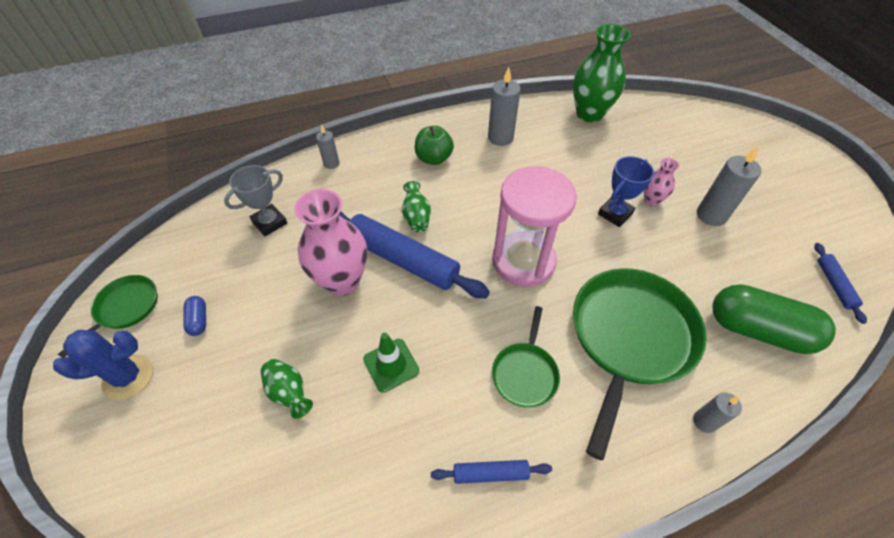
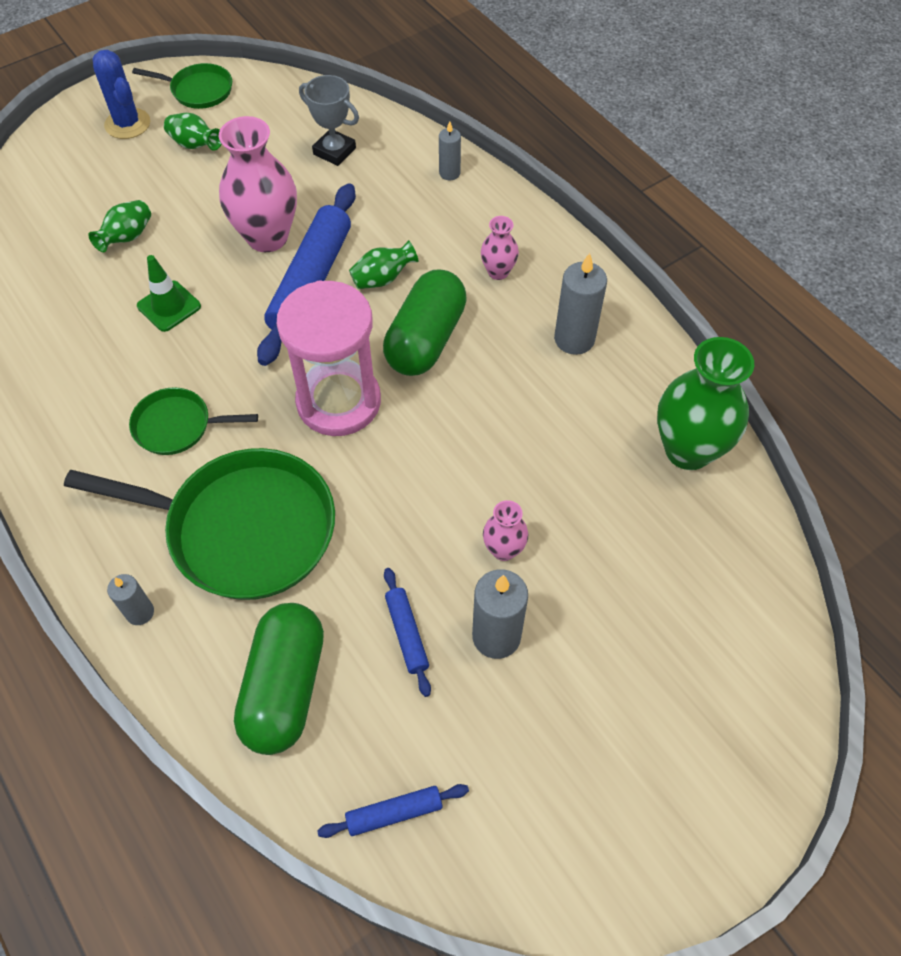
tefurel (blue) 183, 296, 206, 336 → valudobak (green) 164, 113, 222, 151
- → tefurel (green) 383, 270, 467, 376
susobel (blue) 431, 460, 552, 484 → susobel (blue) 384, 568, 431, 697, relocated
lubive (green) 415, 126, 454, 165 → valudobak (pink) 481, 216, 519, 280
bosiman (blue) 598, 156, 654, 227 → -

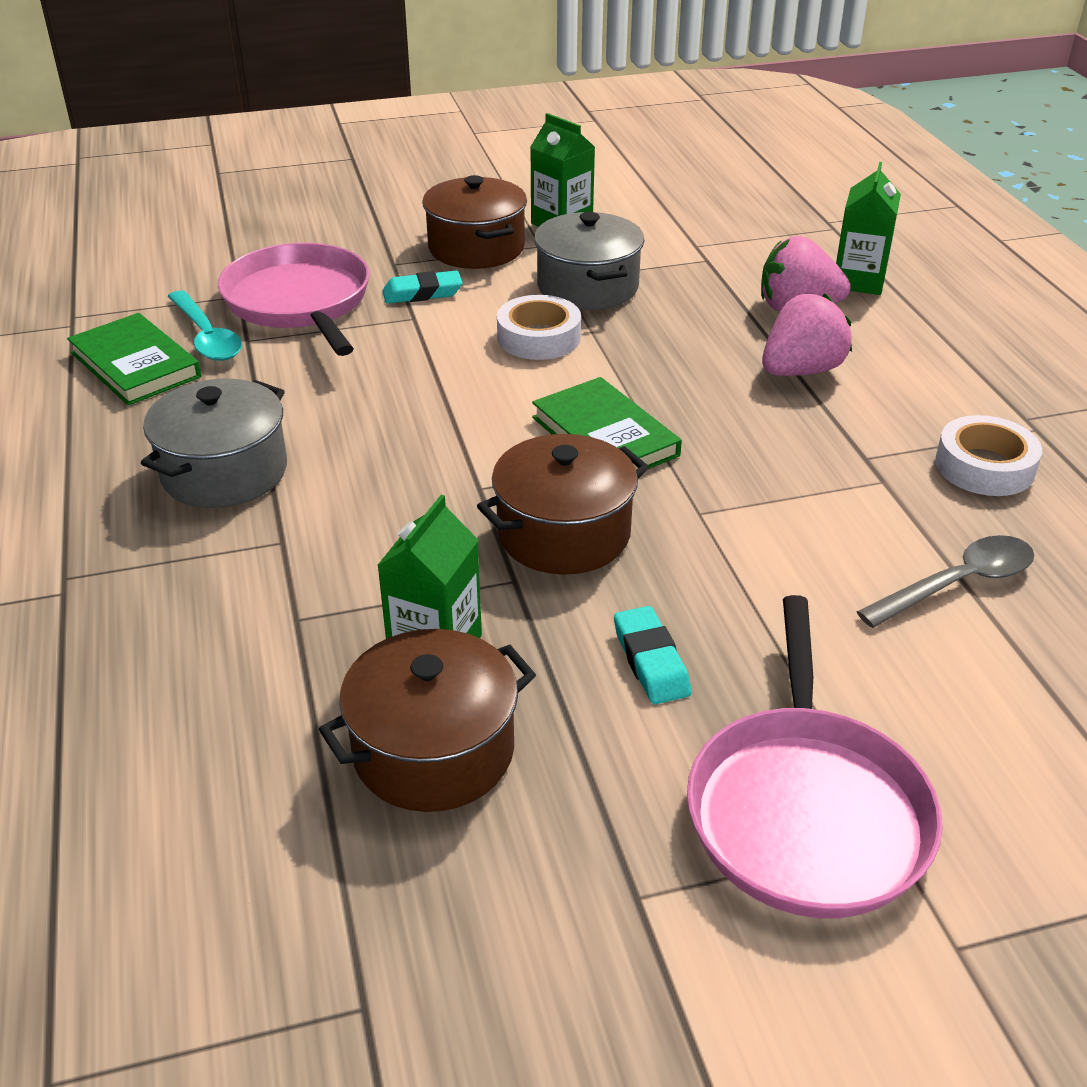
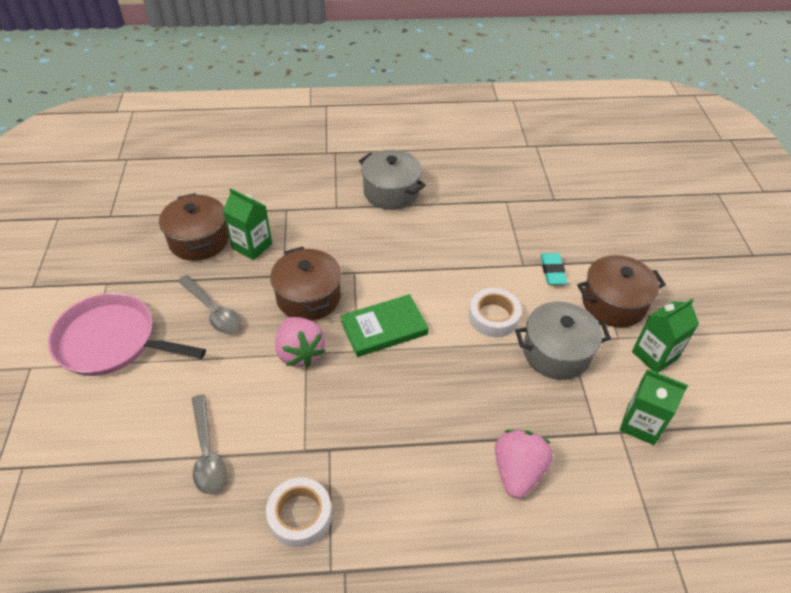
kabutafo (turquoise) 614, 606, 691, 704 → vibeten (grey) 178, 275, 241, 333
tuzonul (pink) 762, 294, 852, 376 → tuzonul (pink) 275, 317, 325, 367, relocated
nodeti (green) 836, 162, 901, 295 → nodeti (green) 620, 369, 688, 445, relocated
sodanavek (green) 67, 313, 201, 405 → -
vibeten (turquoise) 168, 290, 242, 361 → -
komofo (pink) 218, 243, 370, 356 → -

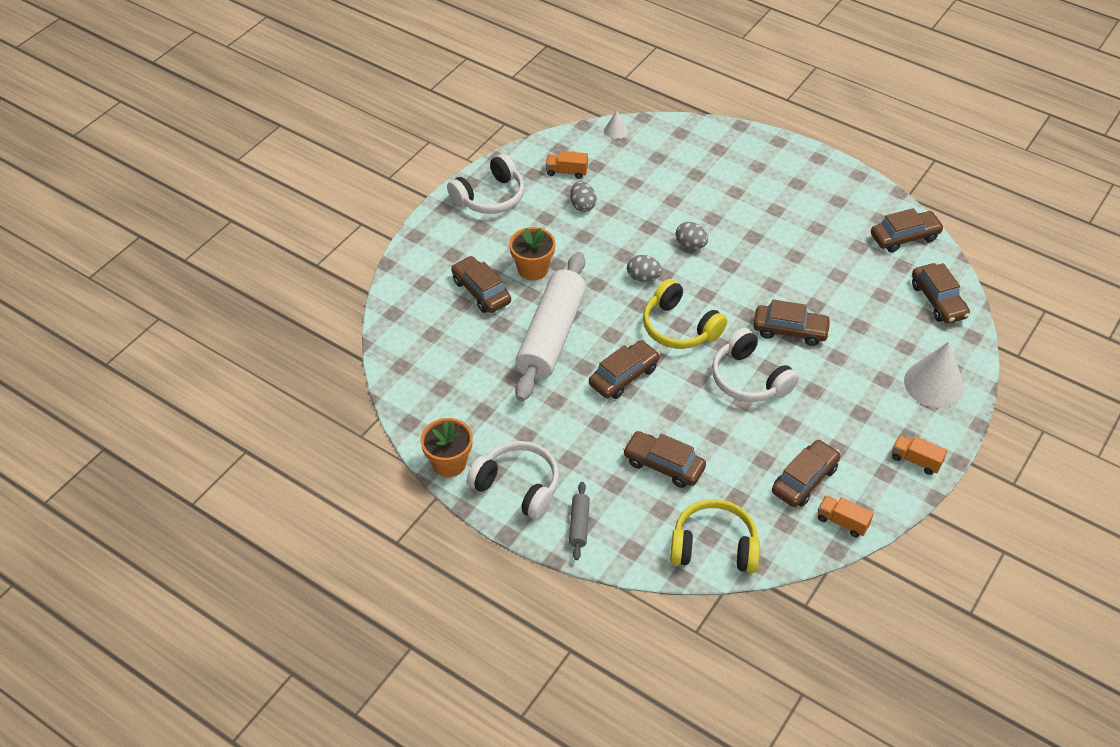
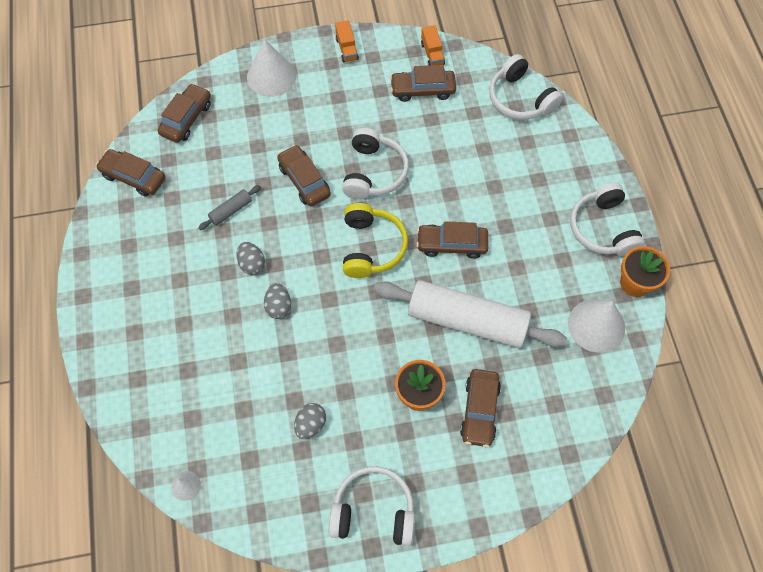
susobel (grey) 569, 482, 590, 560 → susobel (grey) 198, 185, 261, 230, relocated
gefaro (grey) 627, 255, 662, 282 → gefaro (grey) 236, 242, 265, 275, relocated
susobel (white) 515, 252, 586, 402 → susobel (white) 374, 280, 567, 348, 45 degrees clockwise
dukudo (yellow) 670, 499, 760, 573 → dukudo (white) 489, 54, 563, 120
- → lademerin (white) 568, 300, 625, 353
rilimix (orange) 546, 151, 588, 179 → -
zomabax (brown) 623, 431, 706, 488 → -

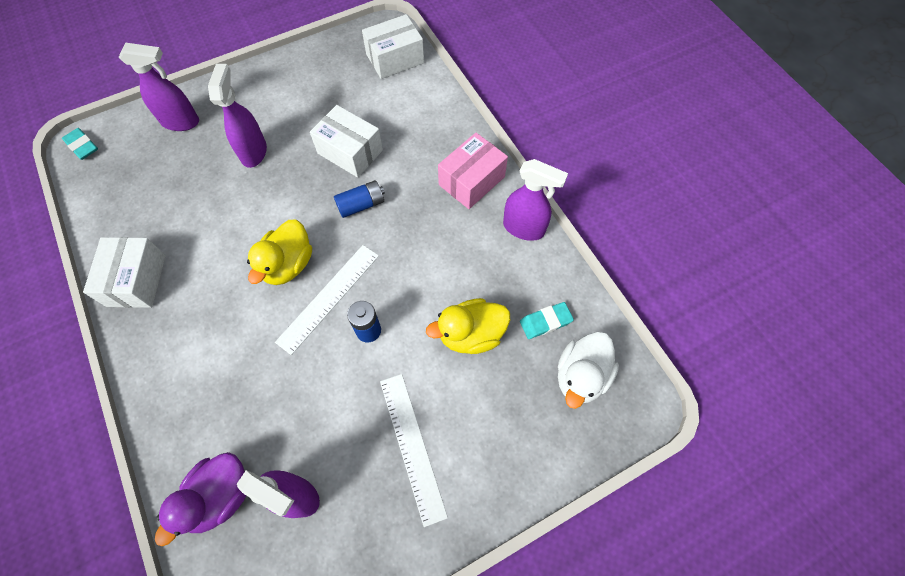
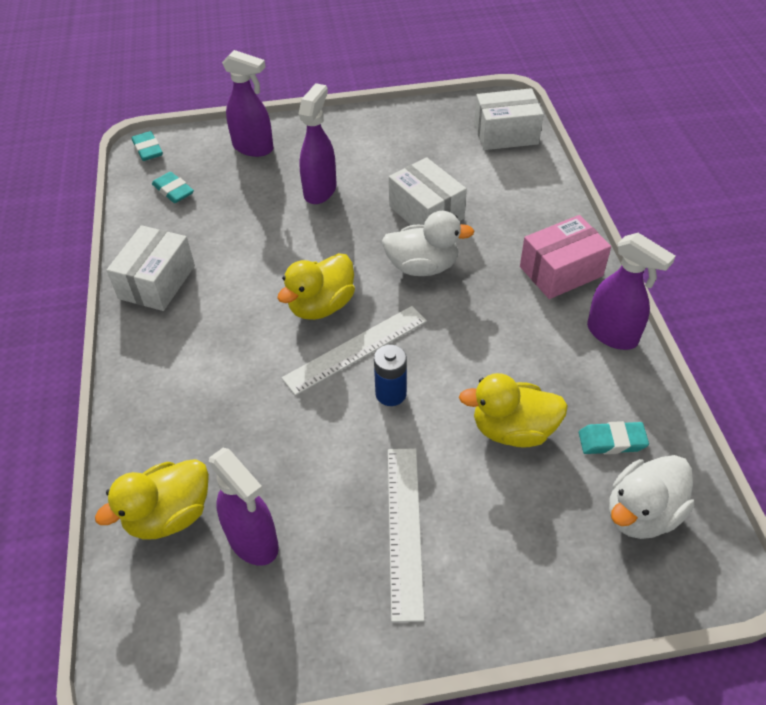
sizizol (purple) 155, 452, 246, 546 → sizizol (yellow) 95, 459, 209, 540
- → kabutafo (turquoise) 152, 172, 194, 203
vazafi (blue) 334, 180, 385, 218 → sizizol (white) 382, 211, 475, 276

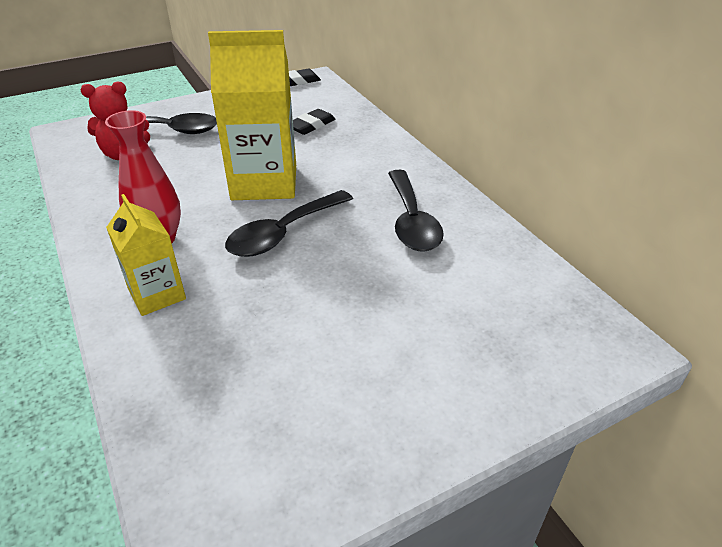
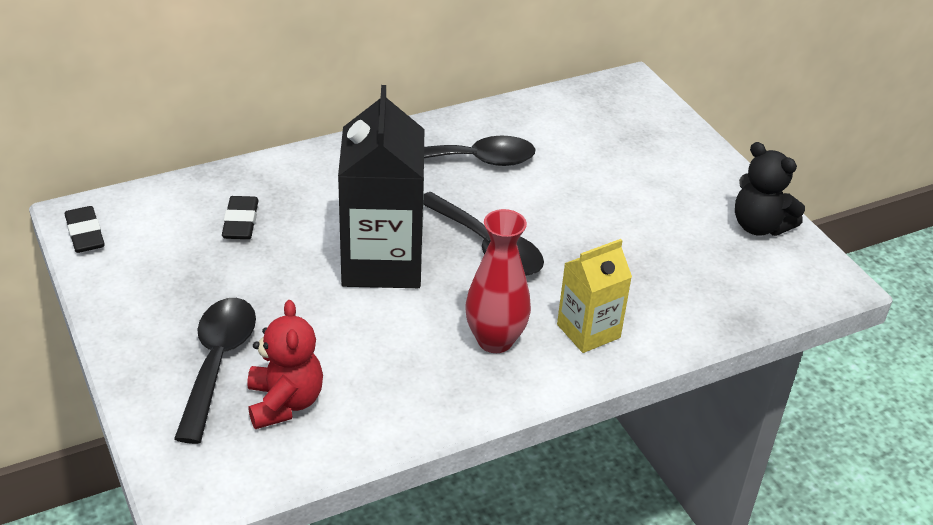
kabutafo (black) 293, 109, 335, 135 → kabutafo (black) 222, 196, 259, 239, 45 degrees clockwise
nodeti (yellow) 208, 30, 296, 200 → nodeti (black) 338, 85, 424, 288
- → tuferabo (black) 735, 142, 805, 236

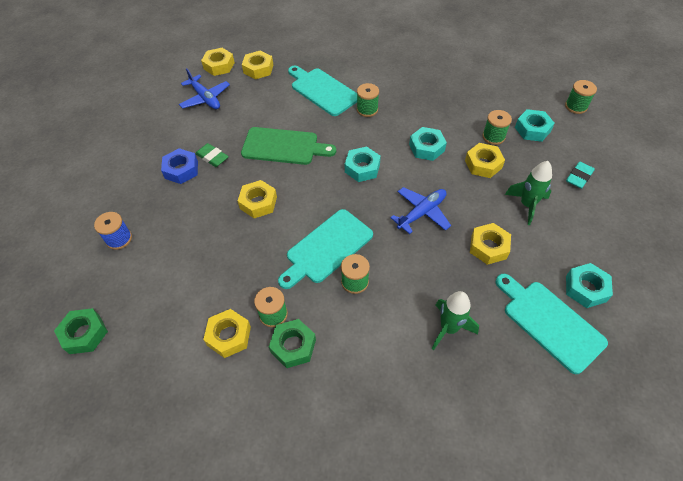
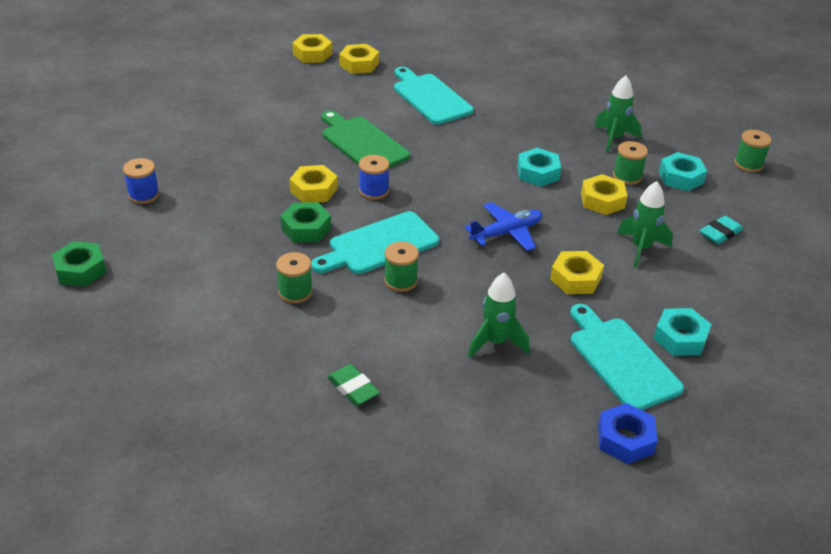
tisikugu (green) 269, 319, 316, 368 → tisikugu (green) 280, 202, 331, 243, relocated
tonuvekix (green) 241, 127, 336, 165 → tonuvekix (green) 321, 110, 410, 168, 150 degrees counterclockwise
kabutafo (green) 195, 143, 229, 167 → kabutafo (green) 327, 364, 380, 406, relocated
- → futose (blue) 359, 155, 389, 200
- → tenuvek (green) 594, 76, 641, 153
tisikugu (blue) 161, 148, 198, 184 → tisikugu (blue) 598, 403, 658, 464, relocated
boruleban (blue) 179, 68, 230, 109 → -
tisikugu (yellow) 203, 309, 251, 358 → -
tisikugu (turquoise) 345, 147, 381, 182 → -
futose (green) 357, 83, 379, 117 → -

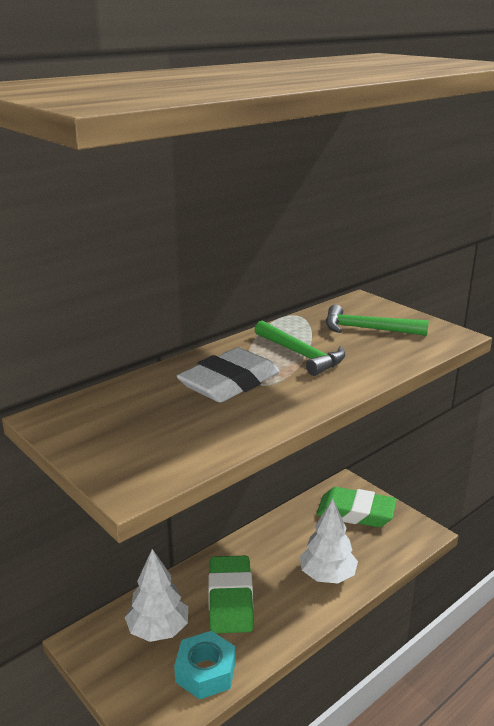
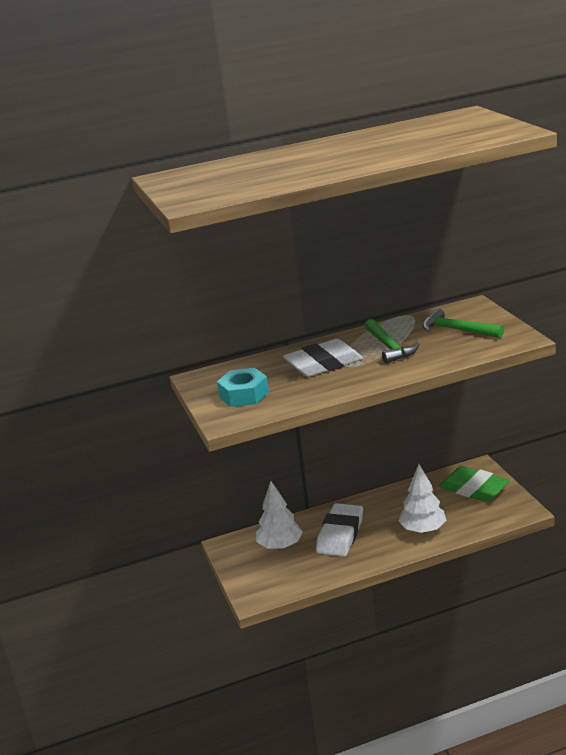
tisikugu (turquoise) 174, 631, 236, 700 → tisikugu (turquoise) 217, 368, 269, 407, relocated
kabutafo (green) 208, 556, 254, 633 → kabutafo (white) 316, 503, 363, 557

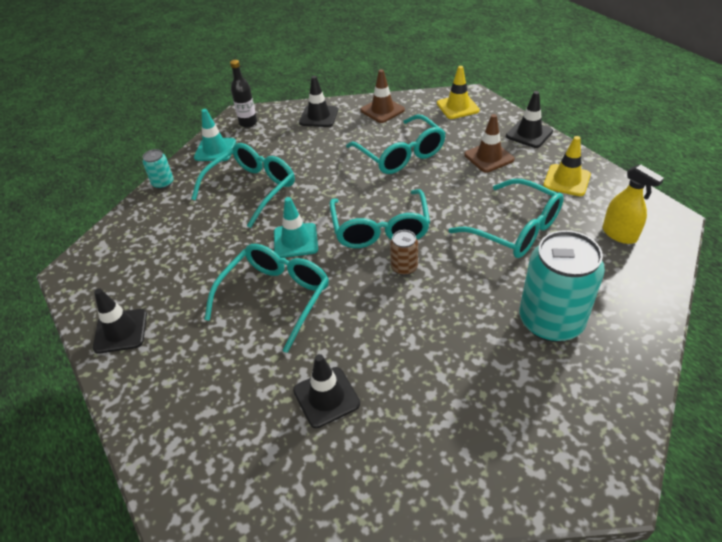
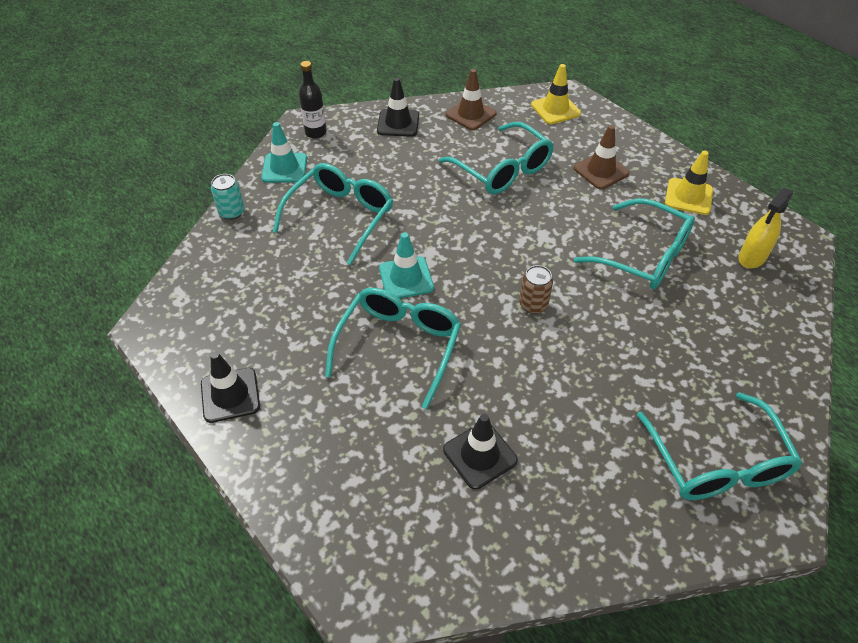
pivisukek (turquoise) 330, 189, 430, 248 → pivisukek (turquoise) 637, 392, 802, 500, relocated
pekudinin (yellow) 603, 164, 664, 244 → pekudinin (yellow) 738, 188, 793, 268, 90 degrees clockwise
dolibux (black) 506, 91, 553, 148 → -
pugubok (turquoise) 519, 230, 605, 342 → -

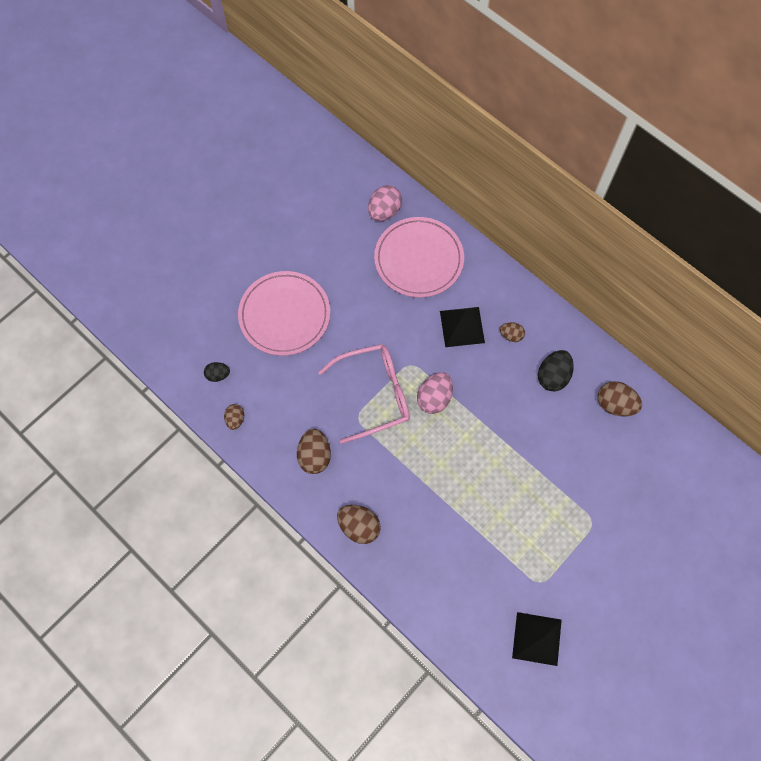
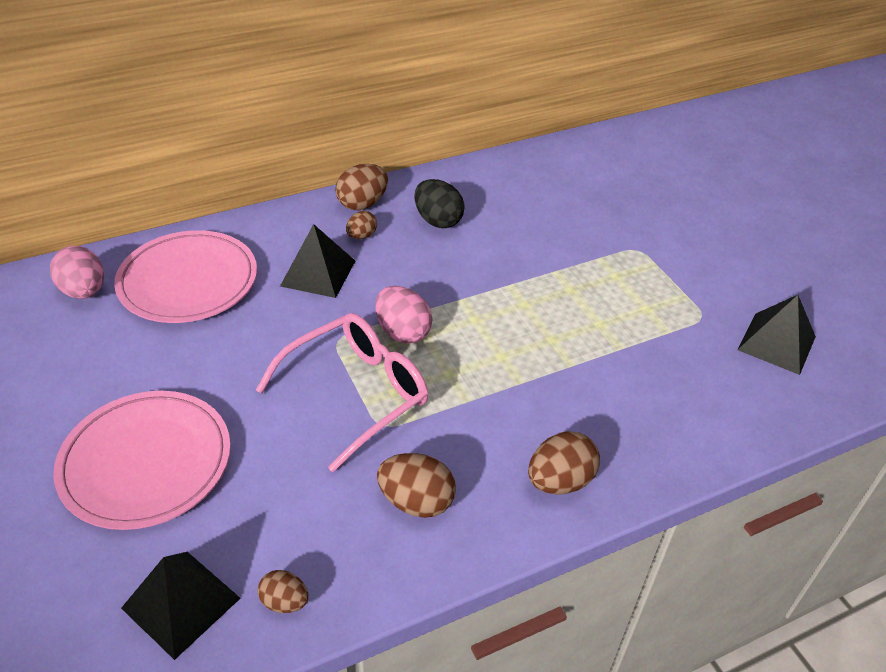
gefaro (black) 204, 362, 230, 382 → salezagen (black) 121, 552, 240, 660
pivisukek (pink) 318, 344, 410, 444 → pivisukek (pink) 256, 313, 428, 472, 45 degrees clockwise
gefaro (brown) 597, 381, 642, 416 → gefaro (brown) 335, 164, 388, 210, relocated

